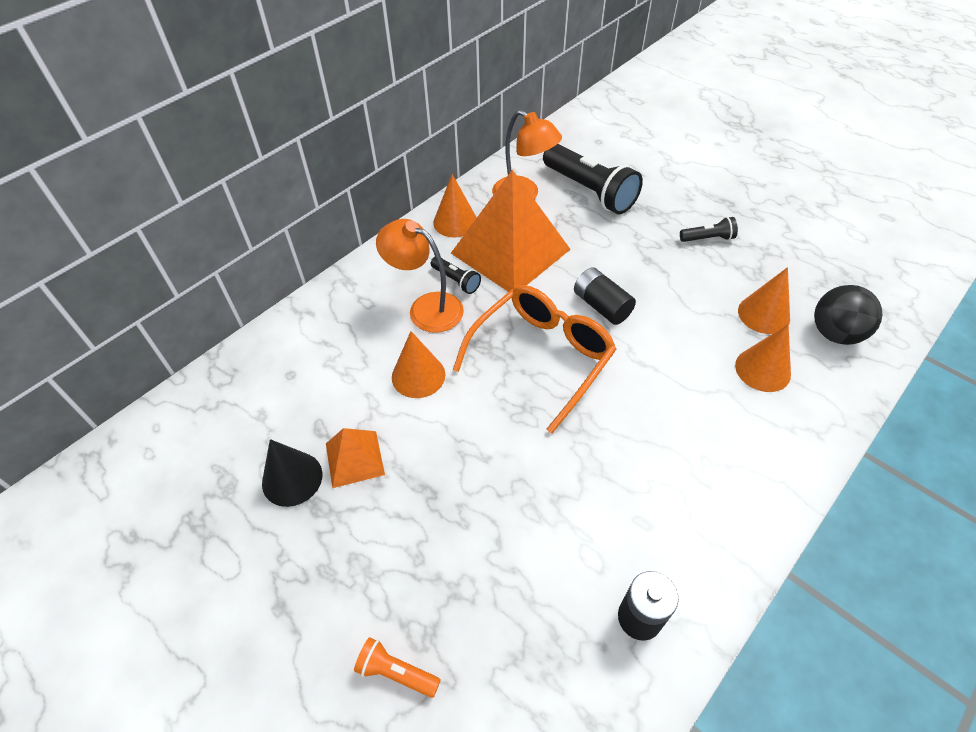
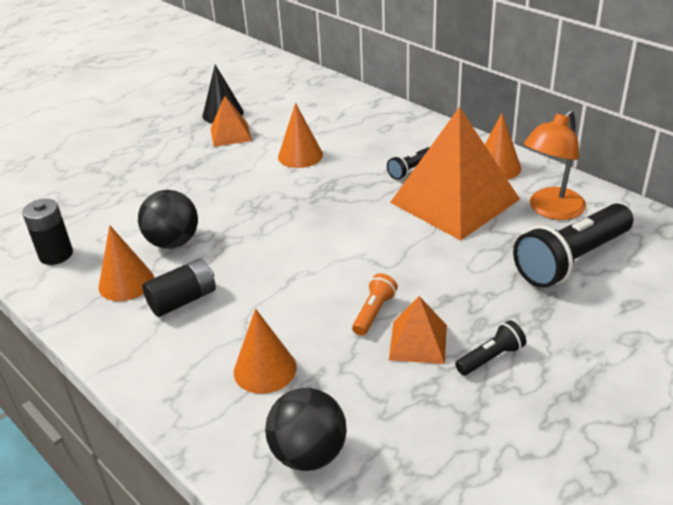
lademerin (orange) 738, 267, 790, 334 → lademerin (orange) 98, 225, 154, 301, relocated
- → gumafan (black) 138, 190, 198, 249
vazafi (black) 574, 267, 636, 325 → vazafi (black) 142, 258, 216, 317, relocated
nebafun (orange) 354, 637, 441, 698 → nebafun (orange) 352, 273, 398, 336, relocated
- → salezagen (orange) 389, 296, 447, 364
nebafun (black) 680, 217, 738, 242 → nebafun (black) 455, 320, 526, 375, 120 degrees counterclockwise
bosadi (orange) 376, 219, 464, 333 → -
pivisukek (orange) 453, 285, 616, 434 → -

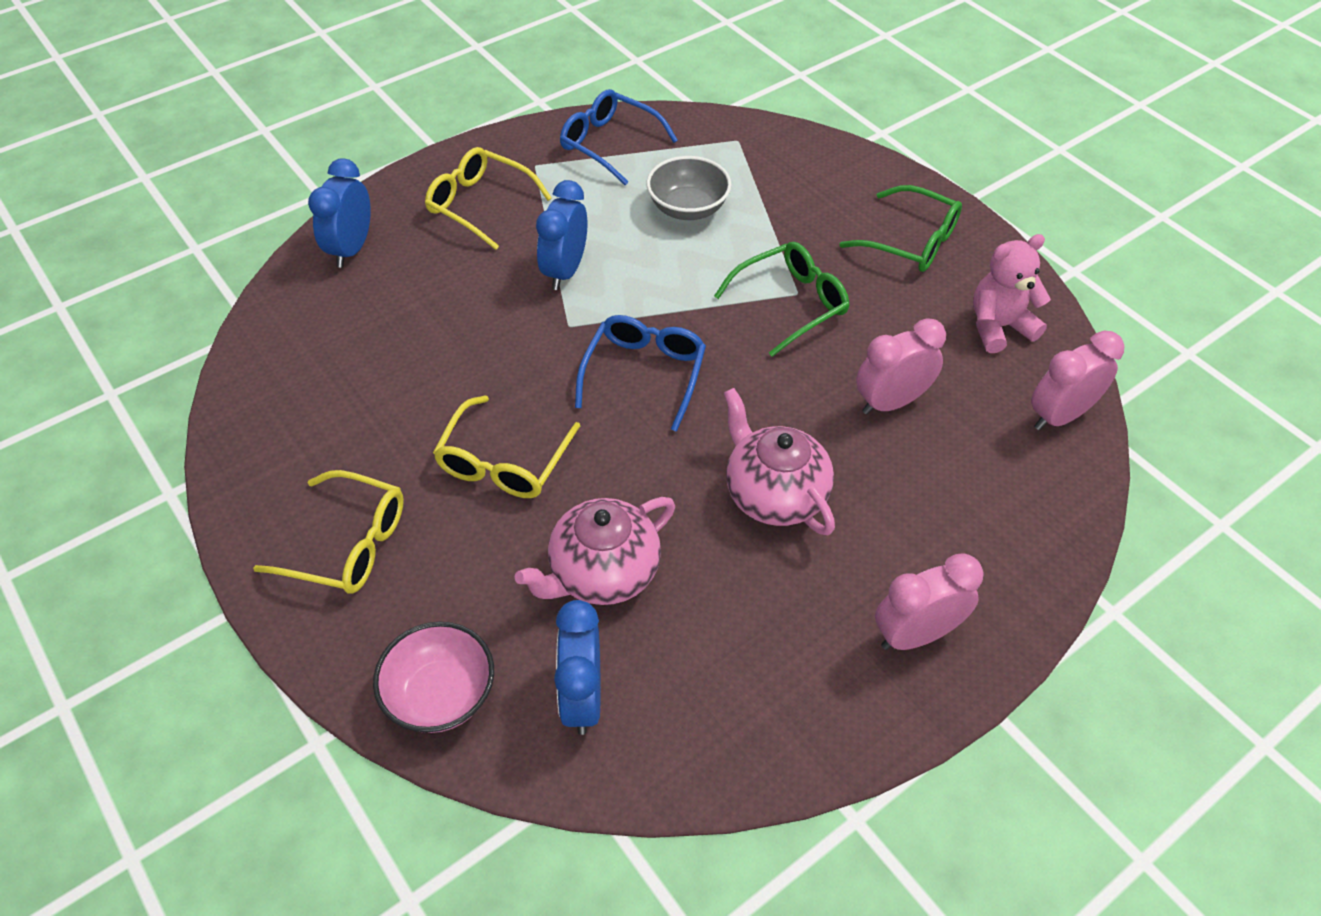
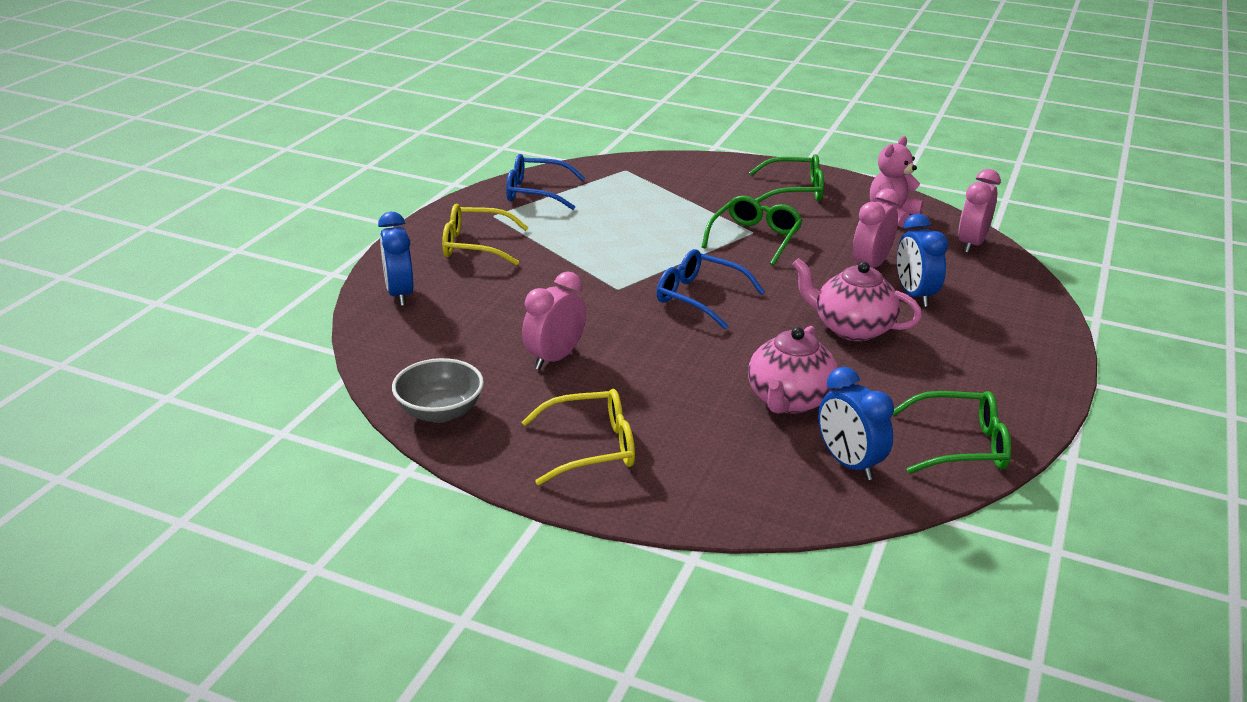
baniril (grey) 646, 156, 732, 220 → baniril (grey) 392, 358, 484, 423, relocated
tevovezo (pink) 875, 553, 984, 650 → tevovezo (pink) 522, 272, 586, 370, relocated
pivisukek (blue) 575, 315, 706, 432 → pivisukek (blue) 656, 249, 765, 329, 45 degrees counterclockwise
- → pivisukek (green) 893, 391, 1011, 474
tevovezo (blue) 536, 180, 587, 290 → tevovezo (blue) 897, 214, 948, 307, relocated
baniril (pink) 373, 621, 494, 733 → -
pivisukek (yellow) 433, 395, 580, 498 → -

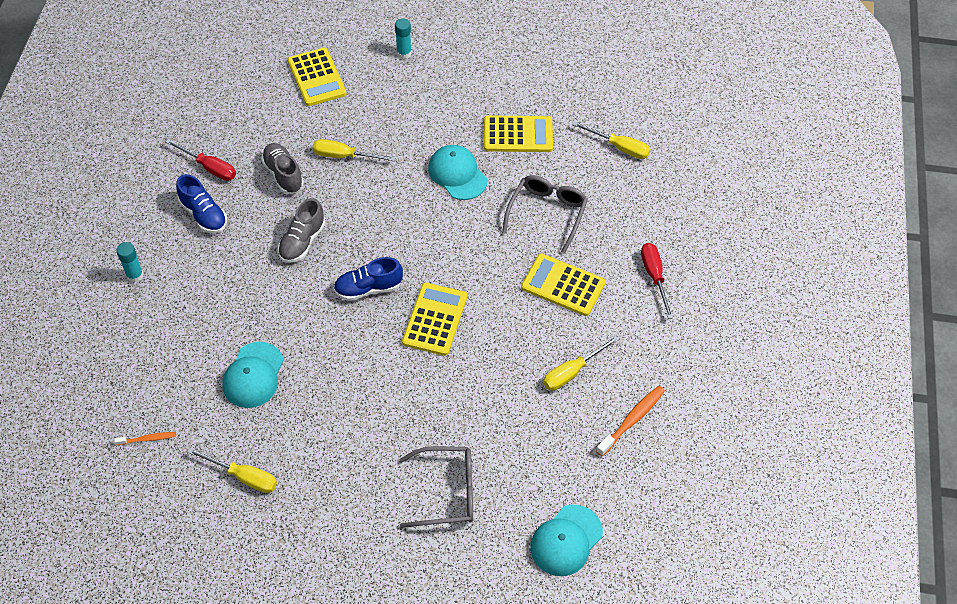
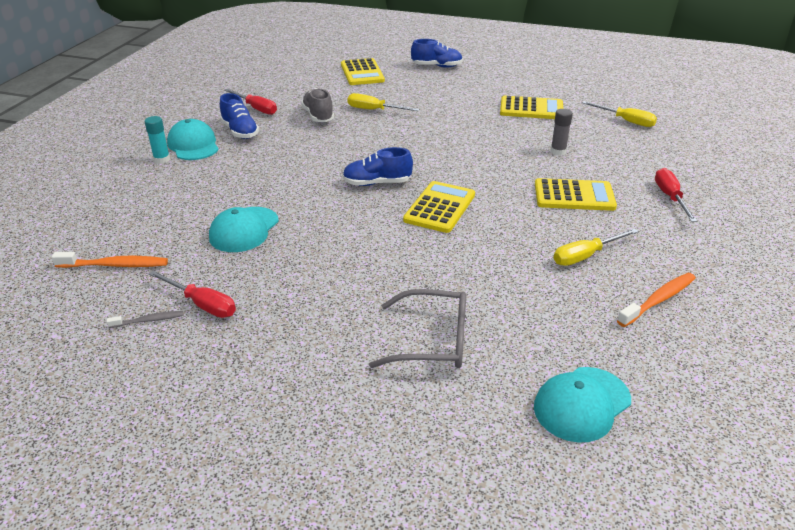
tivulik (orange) 114, 432, 176, 445 → tivulik (orange) 52, 252, 168, 268, x1.69
- → tivulik (grey) 107, 311, 183, 328
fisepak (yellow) 187, 448, 277, 493 → fisepak (red) 149, 270, 236, 318
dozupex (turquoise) 428, 145, 487, 200 → dozupex (turquoise) 167, 119, 219, 160, relocated
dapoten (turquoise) 395, 18, 412, 59 → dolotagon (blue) 411, 39, 463, 68
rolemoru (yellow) 521, 254, 606, 316 → rolemoru (yellow) 535, 178, 617, 211, 150 degrees clockwise
pivisukek (grey) 502, 175, 588, 254 → dapoten (grey) 550, 109, 573, 156
dolotagon (grey) 278, 198, 325, 263 → -

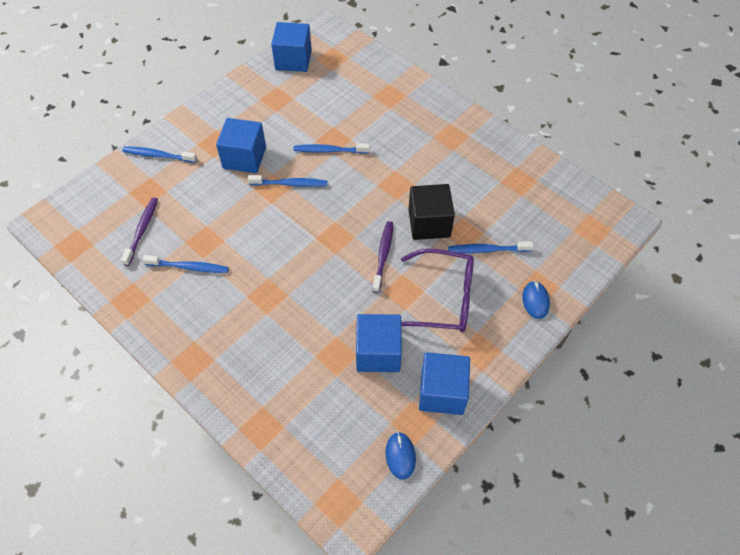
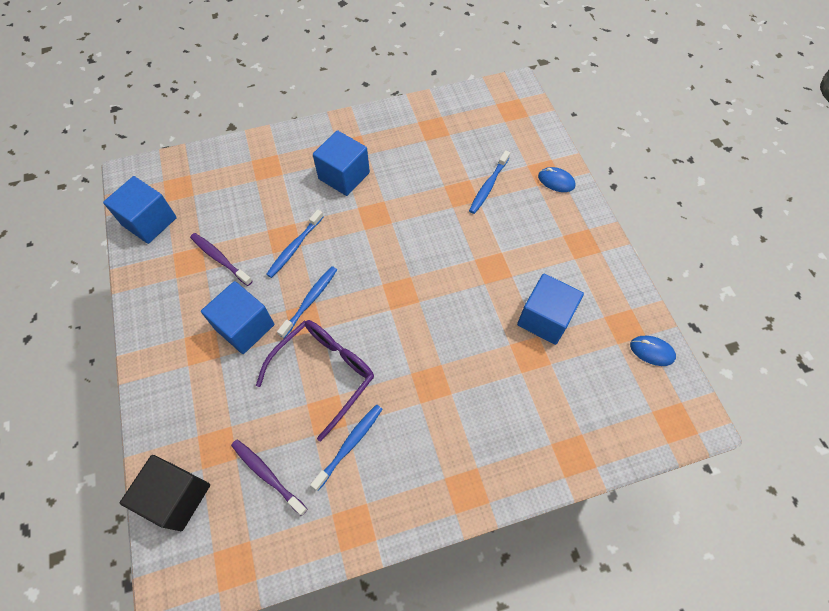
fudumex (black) 408, 184, 455, 240 → fudumex (black) 120, 455, 210, 531, relocated
tivulik (purple) 372, 221, 393, 293 → tivulik (purple) 190, 233, 253, 286, relocated
pivisukek (purple) 401, 248, 474, 332 → pivisukek (purple) 256, 320, 374, 441, relocated
fudumex (blue) 419, 352, 470, 415 → fudumex (blue) 313, 130, 370, 196, relocated
tivulik (blue) 122, 146, 197, 163 → -

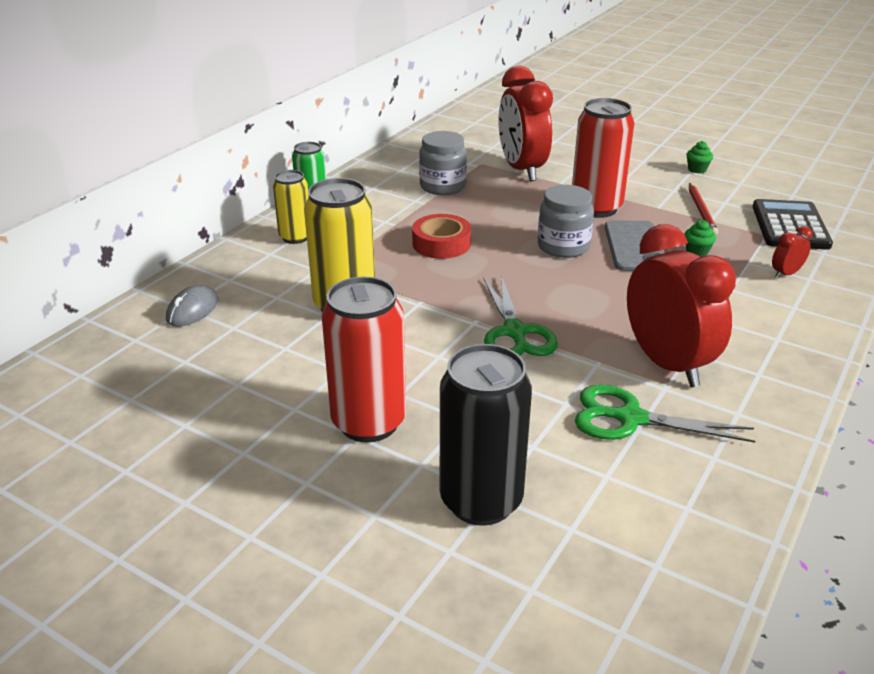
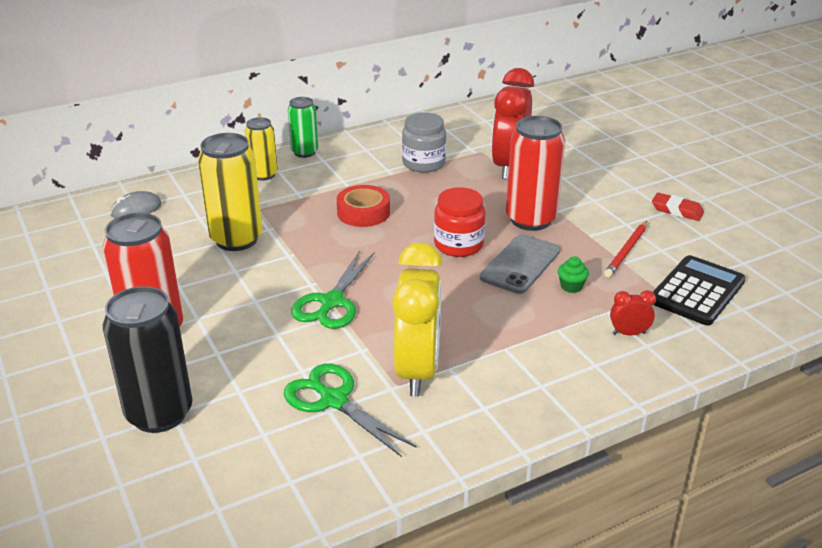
tevovezo (red) 627, 224, 736, 387 → tevovezo (yellow) 392, 242, 443, 397
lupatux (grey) 538, 185, 594, 258 → lupatux (red) 434, 187, 485, 257
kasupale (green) 686, 141, 713, 173 → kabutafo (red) 652, 193, 704, 221

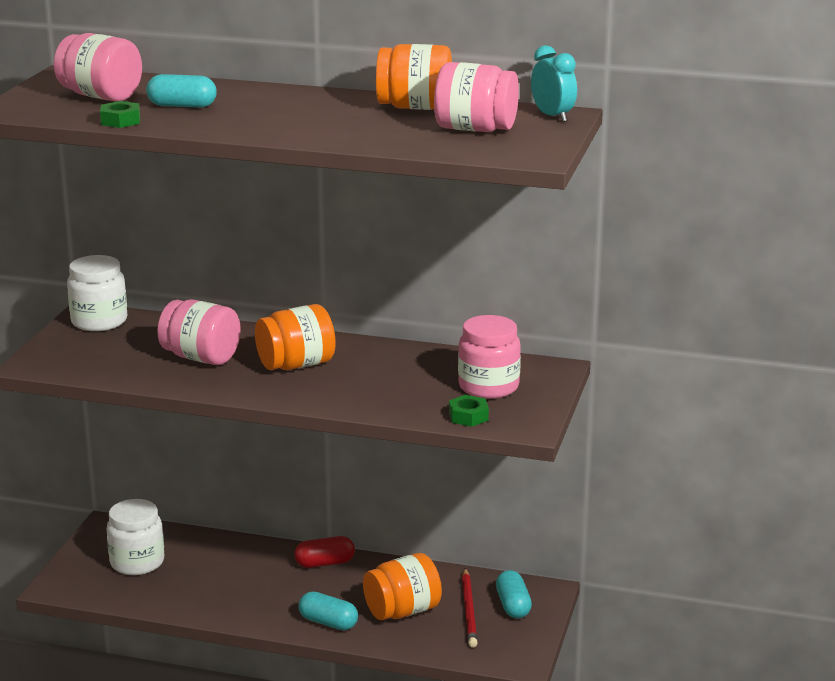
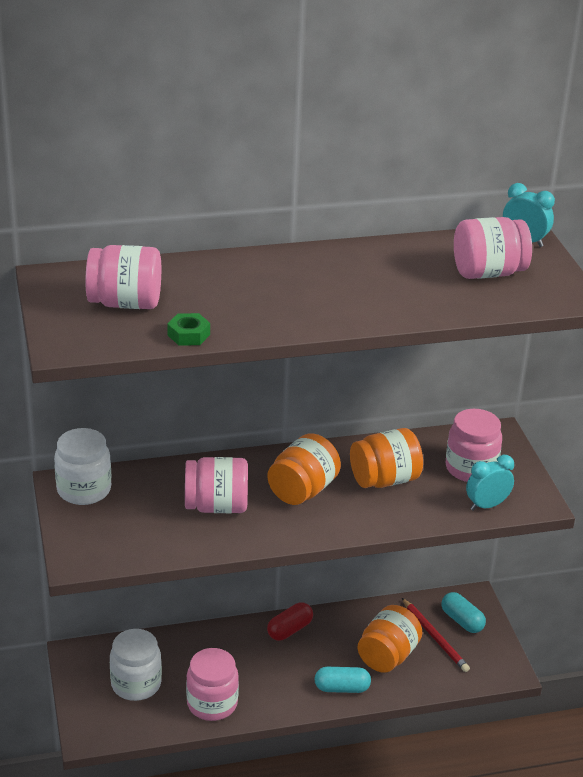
- → lupatux (pink) 186, 648, 239, 721
lupatux (orange) 376, 44, 452, 110 → lupatux (orange) 350, 428, 423, 488, relocated
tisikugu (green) 449, 395, 489, 427 → tevovezo (turquoise) 466, 455, 514, 511
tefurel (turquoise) 146, 74, 217, 108 → -

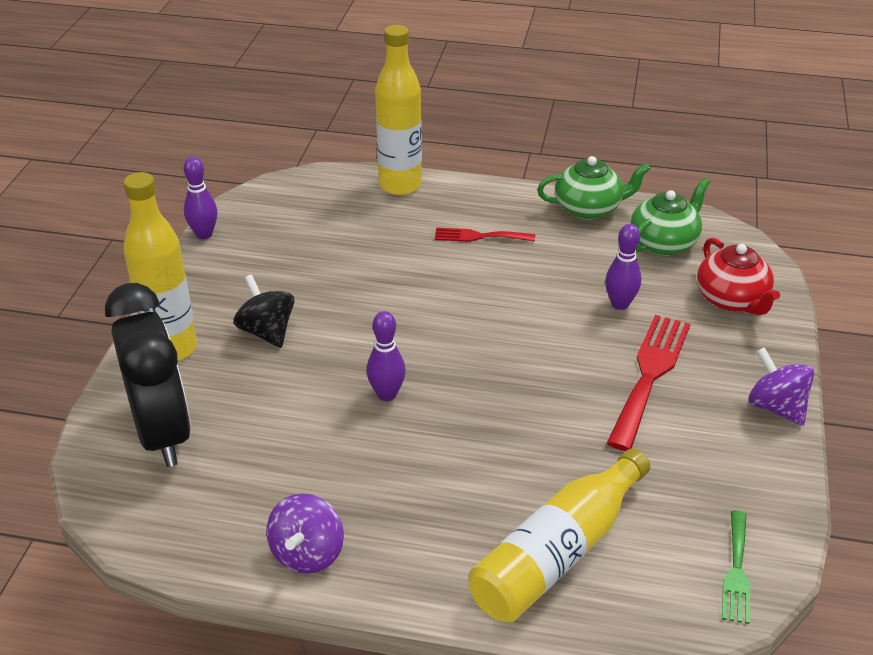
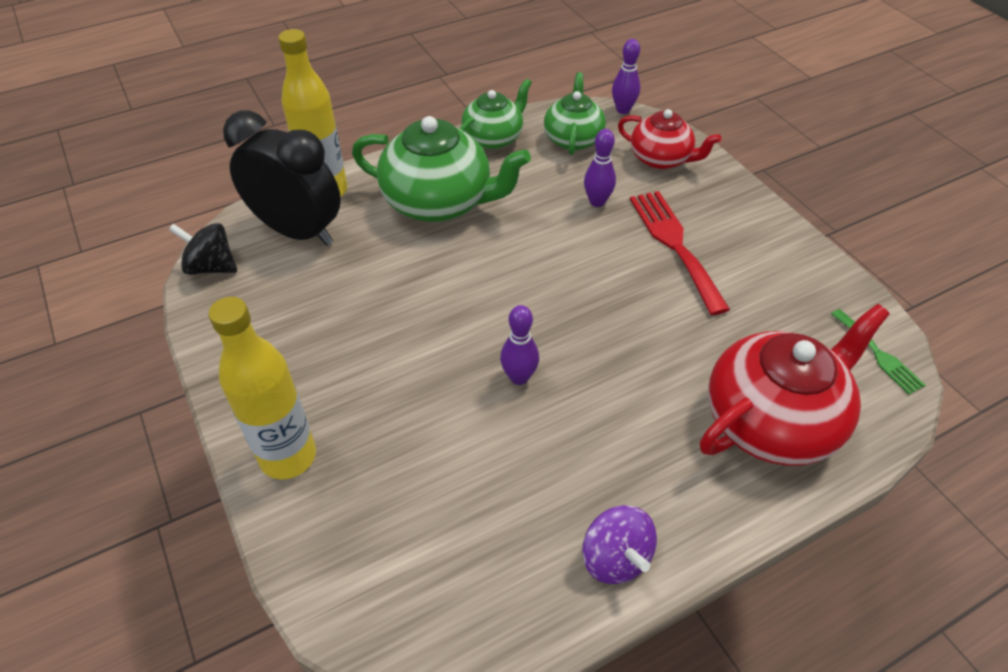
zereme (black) 233, 274, 295, 348 → zereme (black) 169, 223, 237, 275, relocated
tevovezo (black) 105, 283, 191, 467 → tevovezo (black) 223, 110, 341, 246, relocated
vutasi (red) 435, 227, 535, 242 → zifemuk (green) 352, 116, 531, 222
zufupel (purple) 184, 157, 218, 239 → zufupel (purple) 612, 39, 640, 114, relocated
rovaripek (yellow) 468, 448, 650, 622 → zifemuk (red) 700, 304, 890, 466
zereme (purple) 748, 347, 814, 426 → -

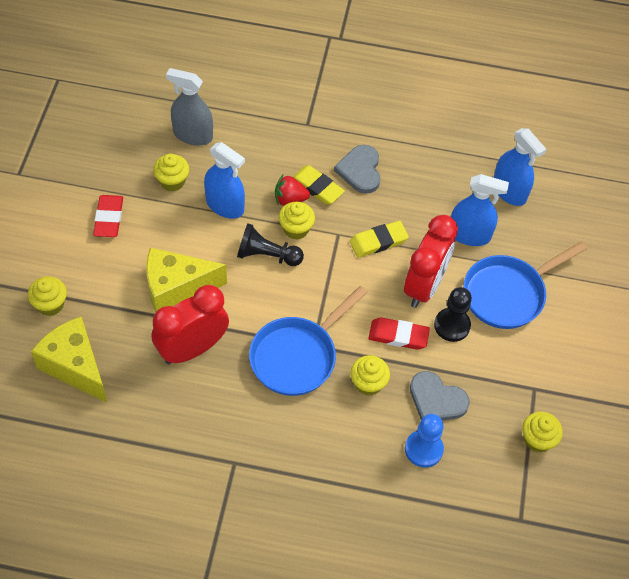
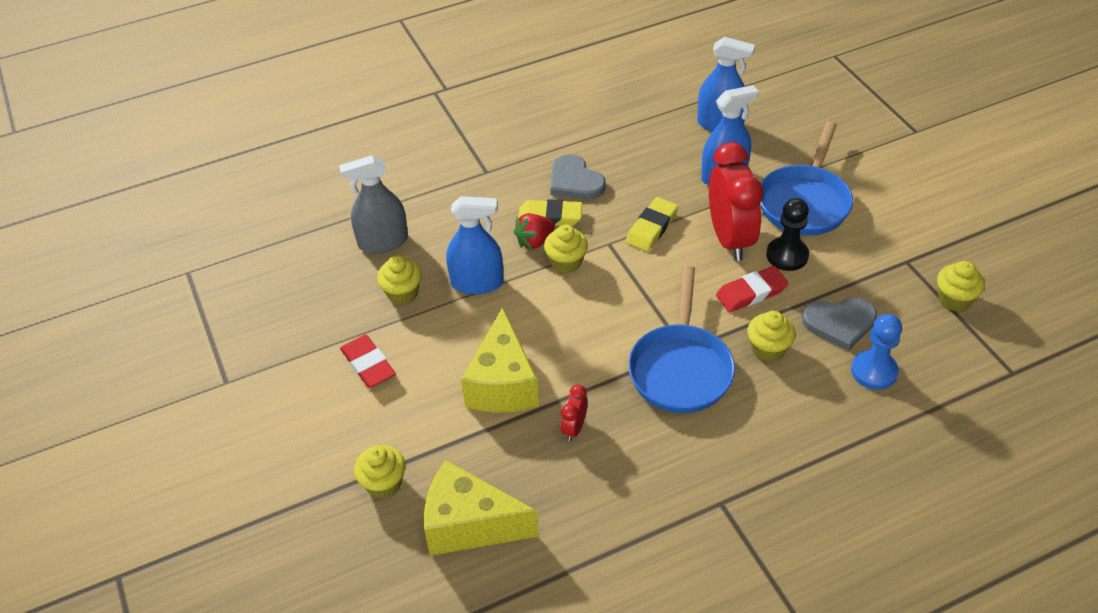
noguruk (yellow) 146, 248, 227, 313 → noguruk (yellow) 461, 307, 539, 413, 45 degrees counterclockwise
tevovezo (red) 152, 285, 229, 364 → tevovezo (red) 561, 385, 588, 441, x0.44
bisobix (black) 237, 223, 304, 266 → -

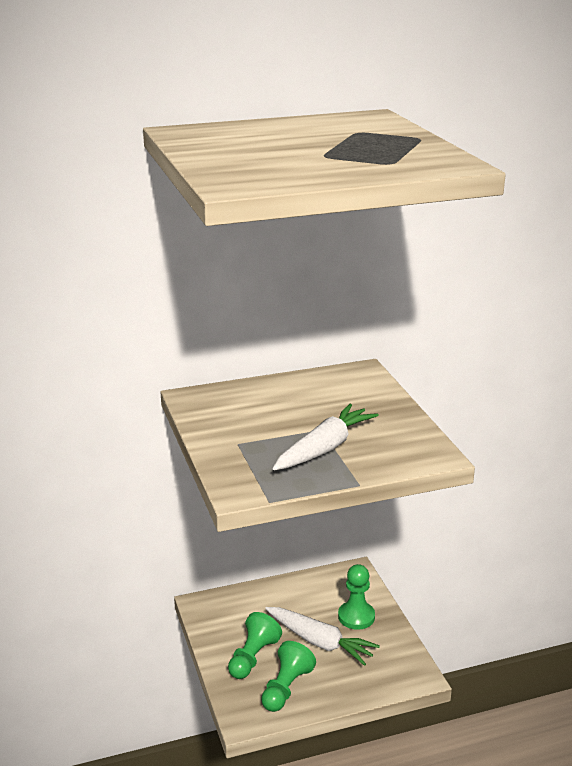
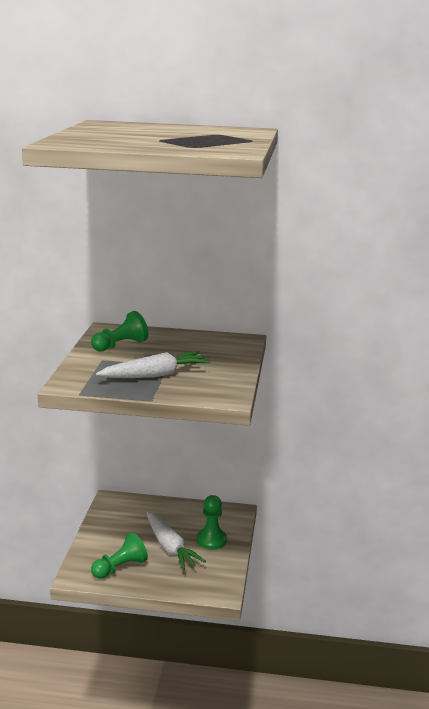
bisobix (green) 228, 612, 282, 679 → bisobix (green) 91, 311, 148, 352, relocated

